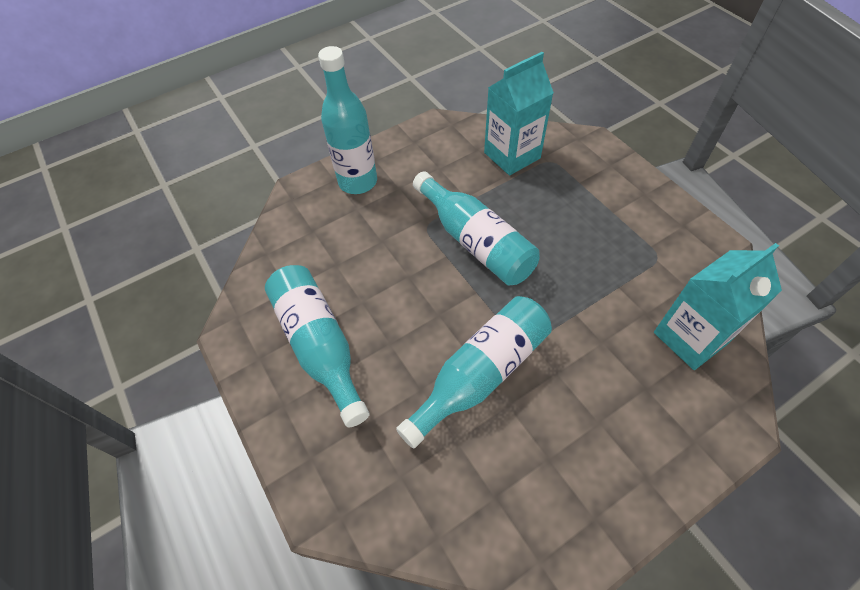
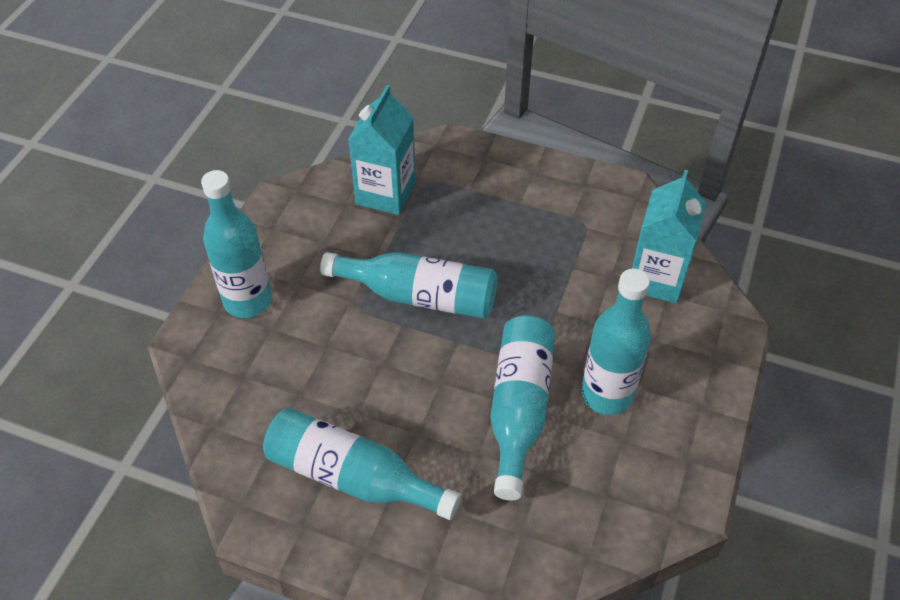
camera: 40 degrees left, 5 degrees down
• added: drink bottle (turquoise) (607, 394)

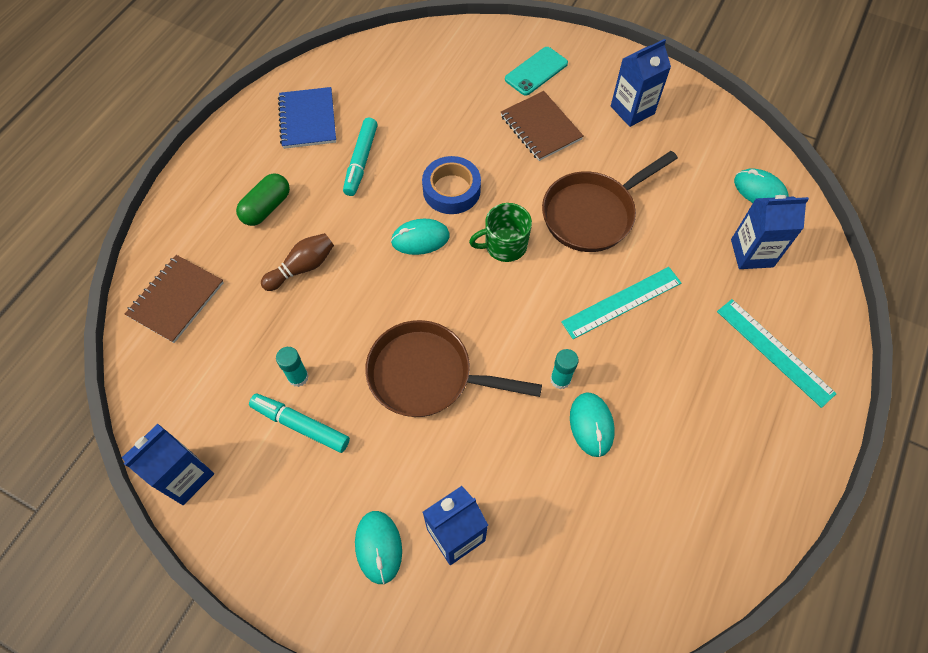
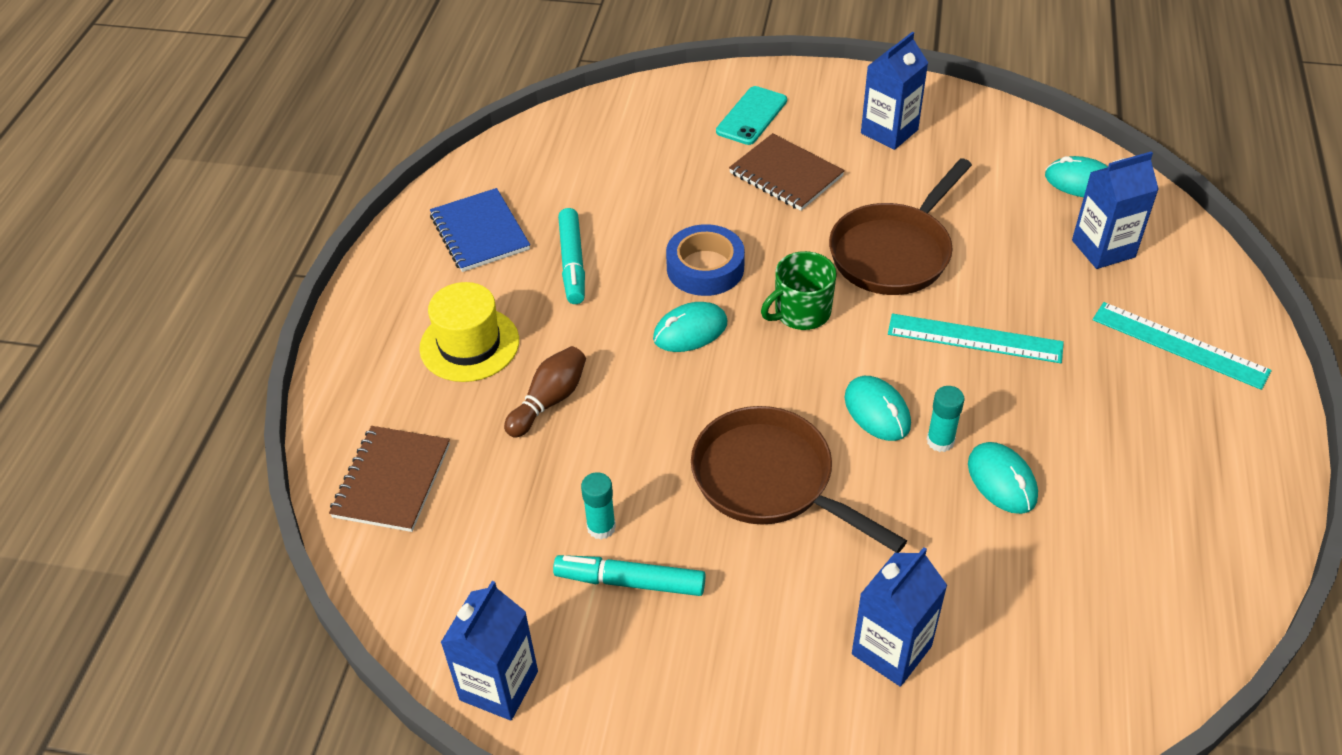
camera: 15 degrees left, 15 degrees down
• moved: computer mouse (turquoise) (378, 547) to (877, 411)
• replaced: pill (leaf-green) (266, 207) to tall hat (bright yellow) (469, 344)
• turned: frying pan (brown) (427, 375) = (770, 480) 45 degrees clockwise
• turned: measuring stick (turquoise) (621, 302) = (974, 338) 60 degrees clockwise

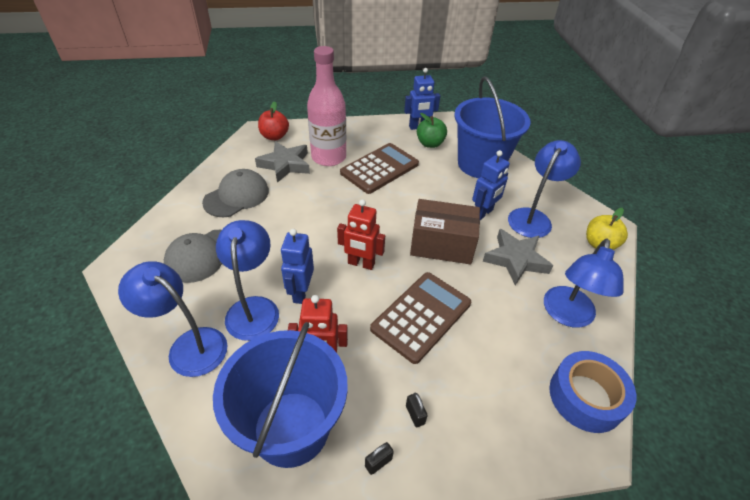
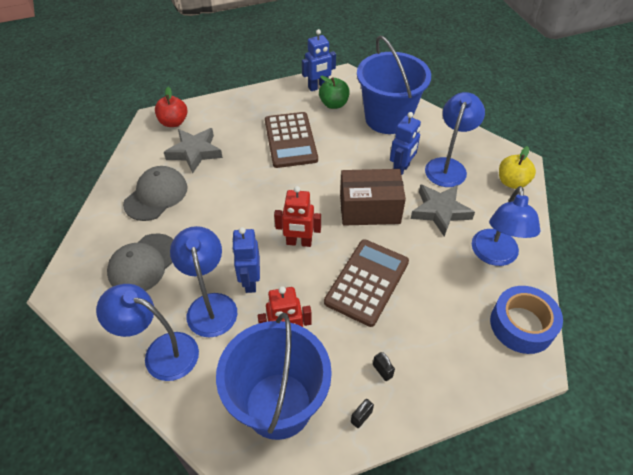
camera: 10 degrees left, 5 degrees up
• removed: drink bottle (rose-pink) (328, 157)
• turned: calculator (brown) (379, 168) = (290, 140) 135 degrees clockwise

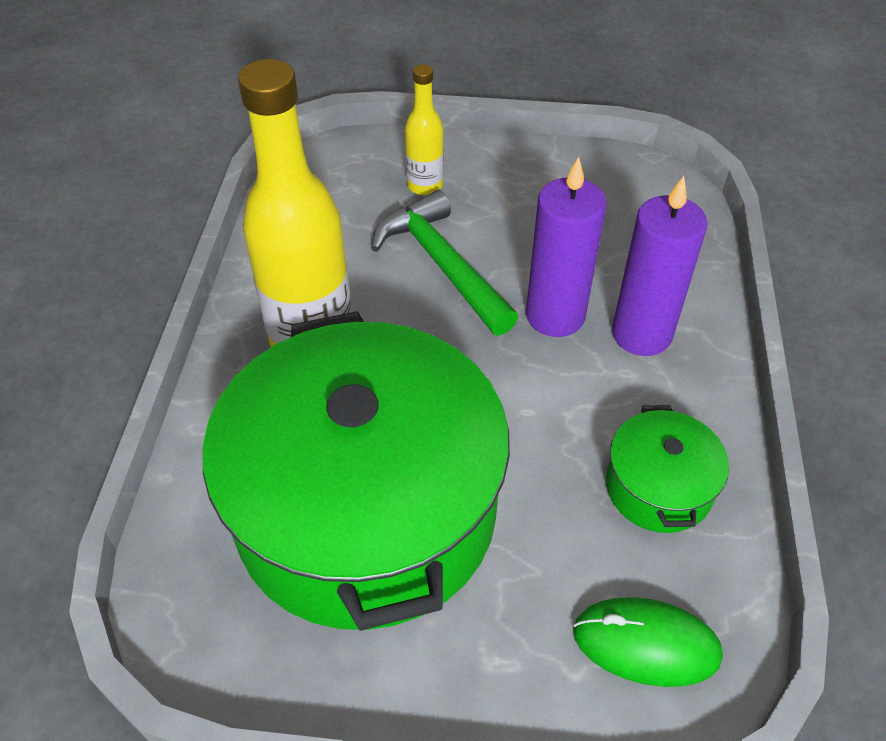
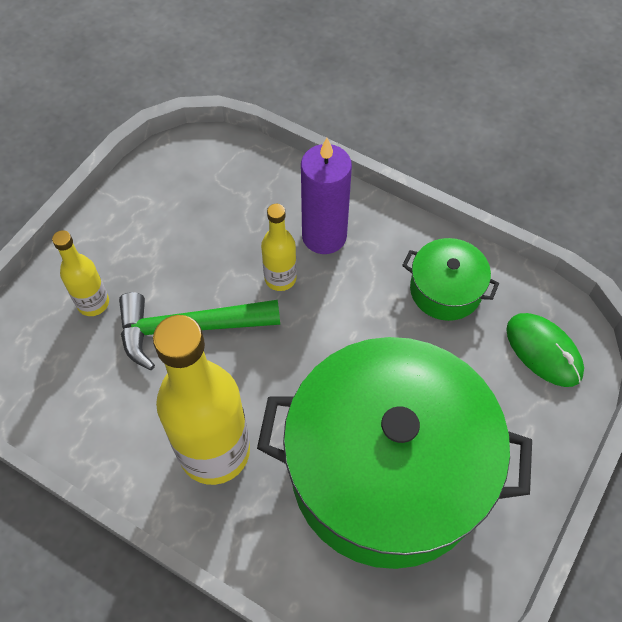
camera: 65 degrees left, 10 degrees up
• replaced: candle (purple) (555, 315) to drink bottle (bright yellow) (280, 278)
• turned: computer mouse (leaf-green) (646, 644) = (543, 351) 75 degrees counterclockwise

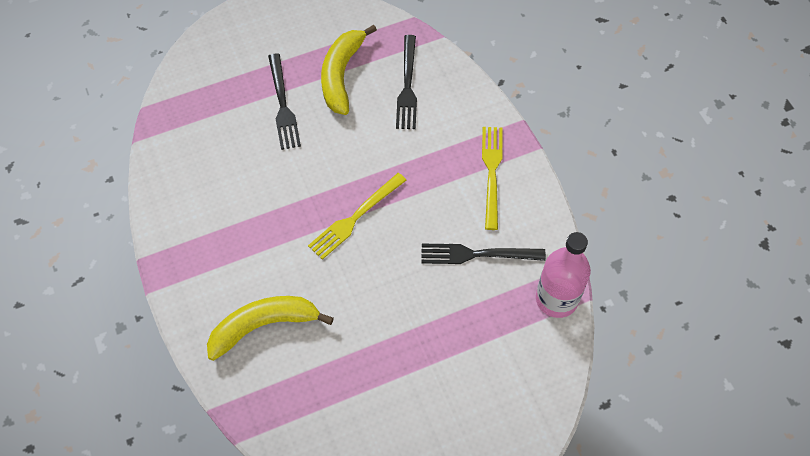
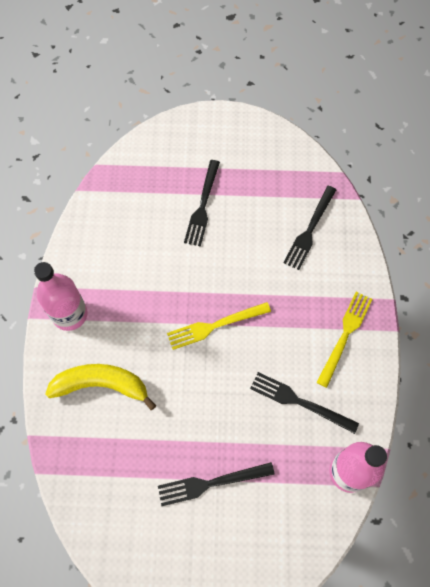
camera: 25 degrees right, 5 degrees up
• removed: banana (bright yellow) (341, 74)
• added: drink bottle (rose-pink) (70, 314)
• added: fork (ebony) (211, 483)

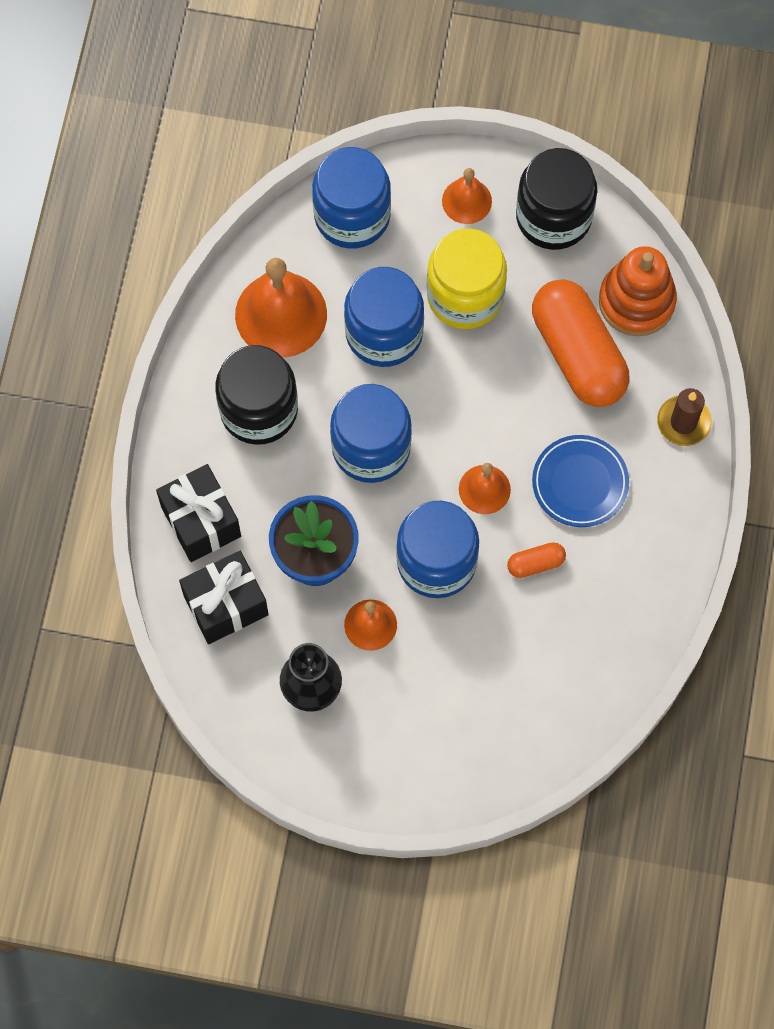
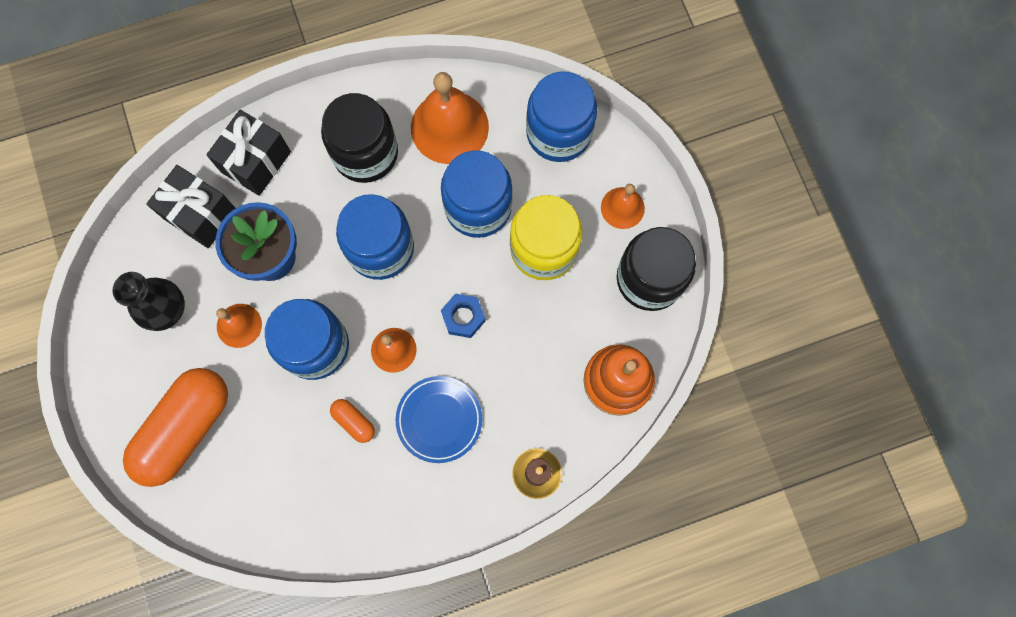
camera: 60 degrees right, 5 degrees up
• added: hex nut (royal blue) (463, 317)
• moved: pill (orange) (578, 354) to (185, 429)

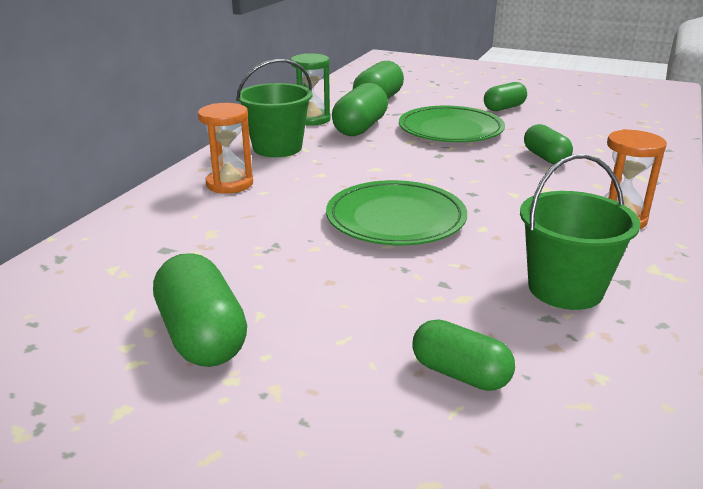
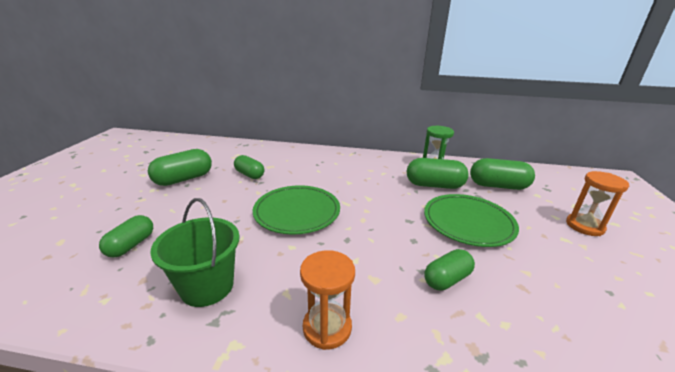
camera: 75 degrees right, 0 degrees up
• removed: pail (leaf-green) (277, 148)
• moved: sand timer (orange) (229, 184) to (584, 226)
• moved: pill (leaf-green) (504, 108) to (249, 175)

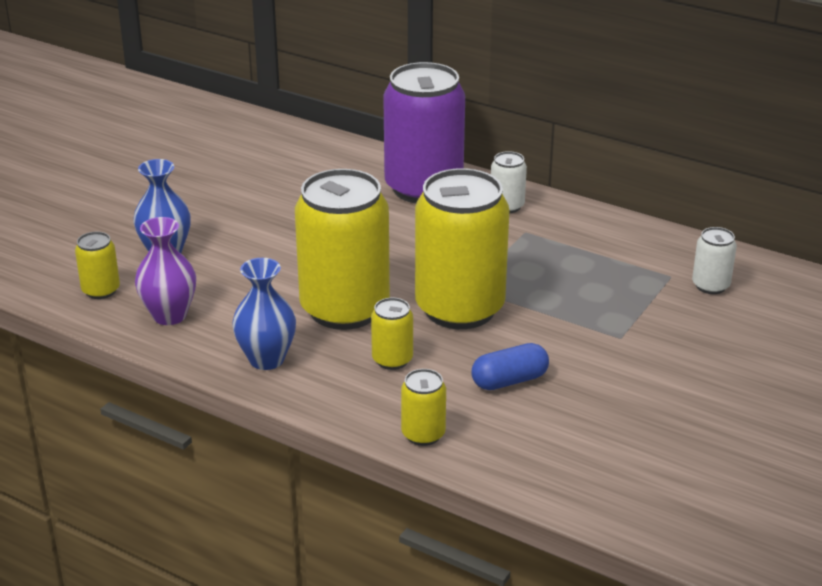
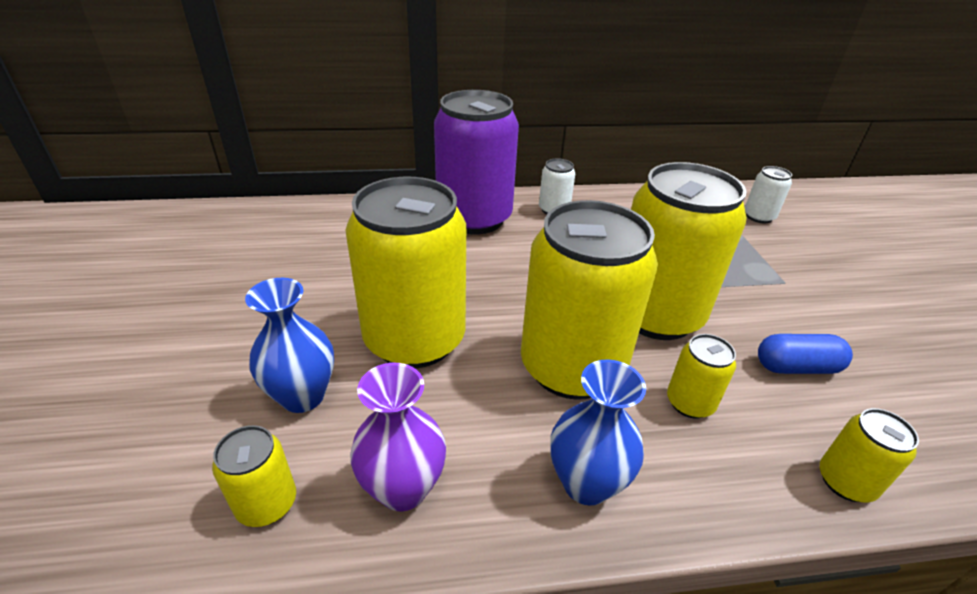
camera: 40 degrees left, 5 degrees up
• added: soda can (bright yellow) (414, 339)
• turned: pill (royal blue) (509, 381) = (796, 367) 60 degrees clockwise

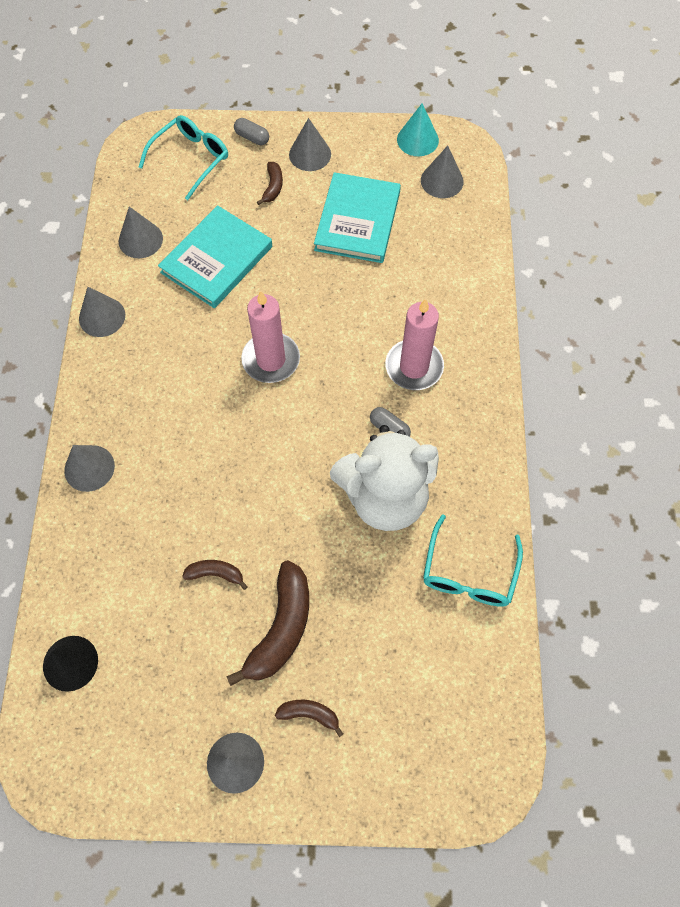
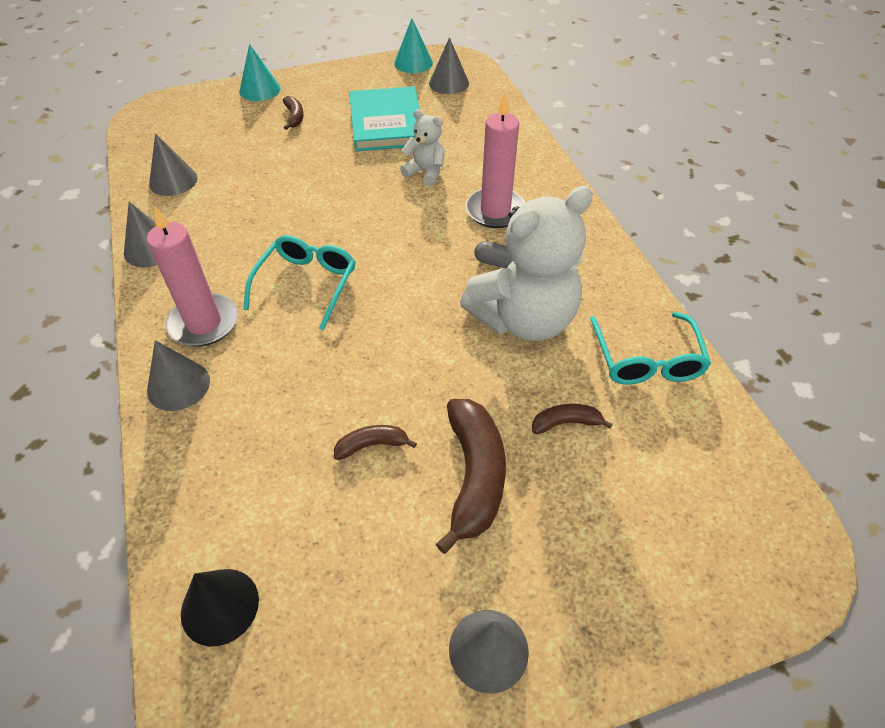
camera: 20 degrees left, 15 degrees down
• removed: hardcover (turquoise) (216, 259)
• removed: cone shape (gray) (310, 154)
• added: teddy bear (white) (425, 172)
• moved: eyeglasses (turquoise) (191, 159) to (307, 284)
• moved: candle (rose-pink) (271, 360) to (204, 323)
• moved: banana (brown) (309, 714) to (566, 423)
• replaced: pill (gray) (252, 137) to cone shape (turquoise) (260, 90)

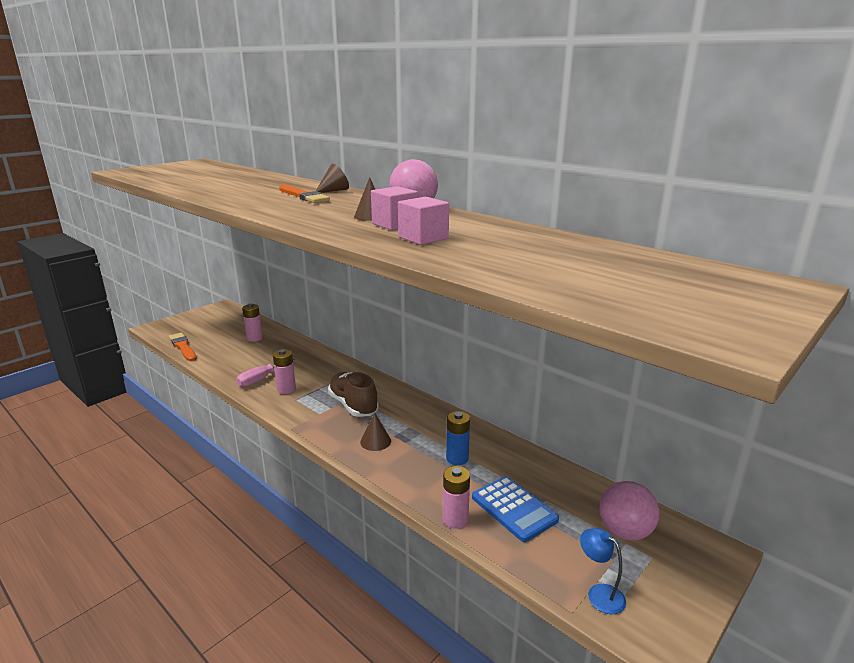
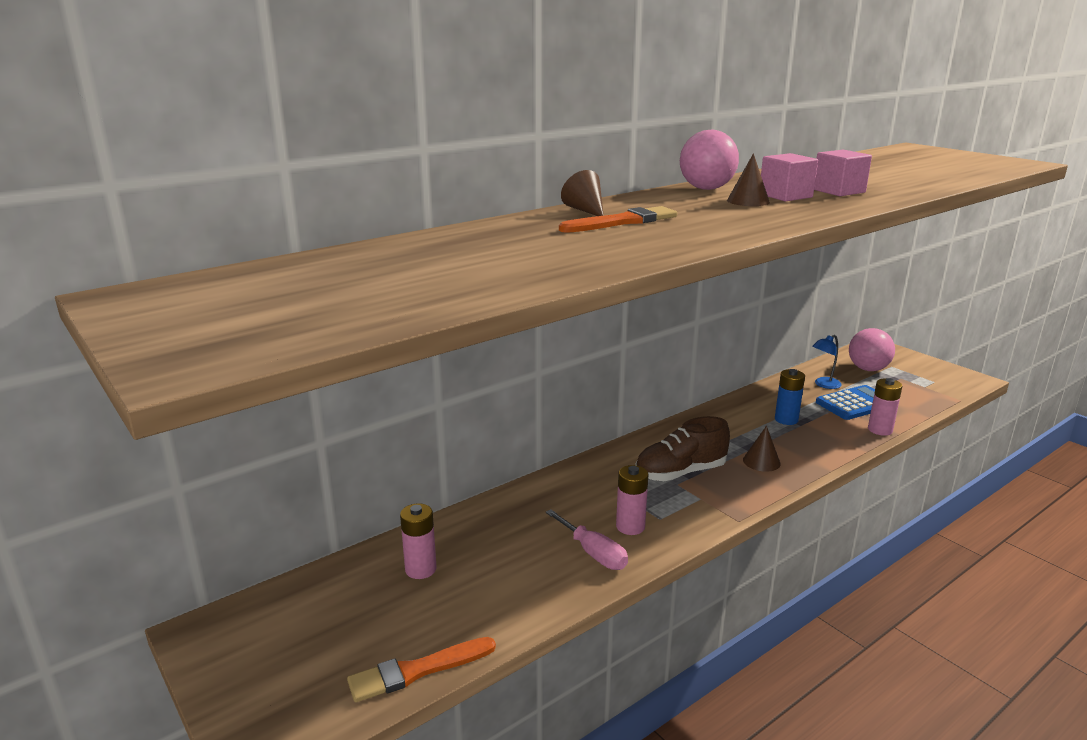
camera: 80 degrees left, 0 degrees up
• moved: lamp (royal blue) (599, 594) to (823, 385)

